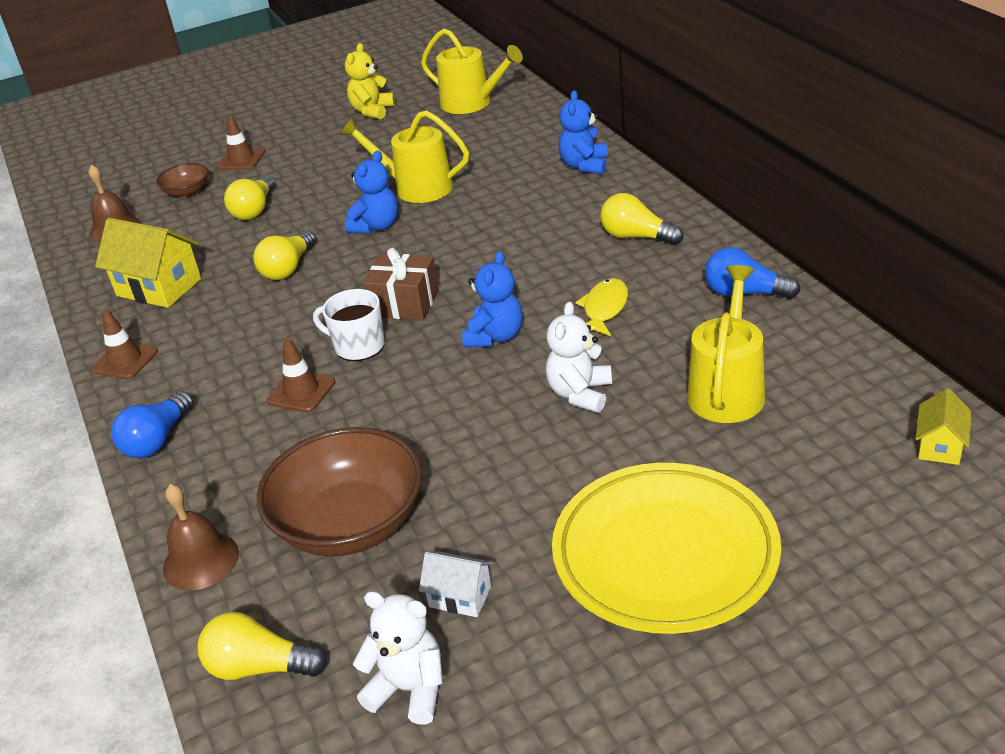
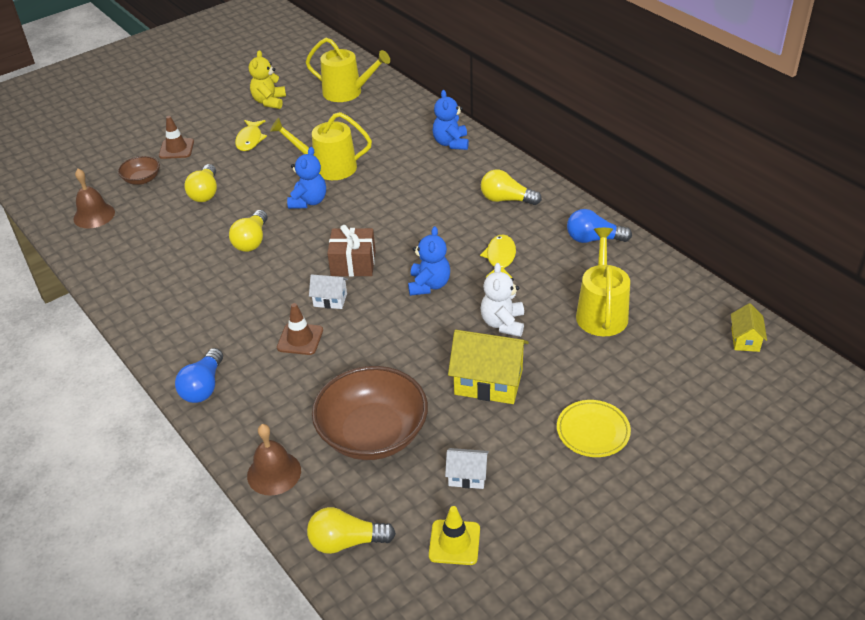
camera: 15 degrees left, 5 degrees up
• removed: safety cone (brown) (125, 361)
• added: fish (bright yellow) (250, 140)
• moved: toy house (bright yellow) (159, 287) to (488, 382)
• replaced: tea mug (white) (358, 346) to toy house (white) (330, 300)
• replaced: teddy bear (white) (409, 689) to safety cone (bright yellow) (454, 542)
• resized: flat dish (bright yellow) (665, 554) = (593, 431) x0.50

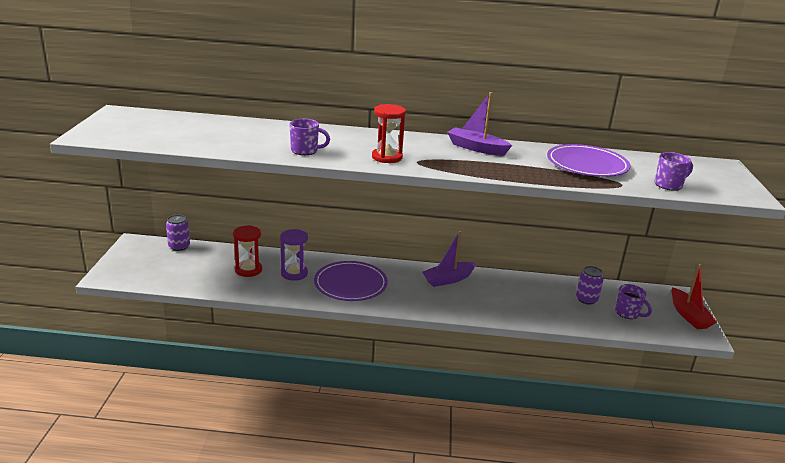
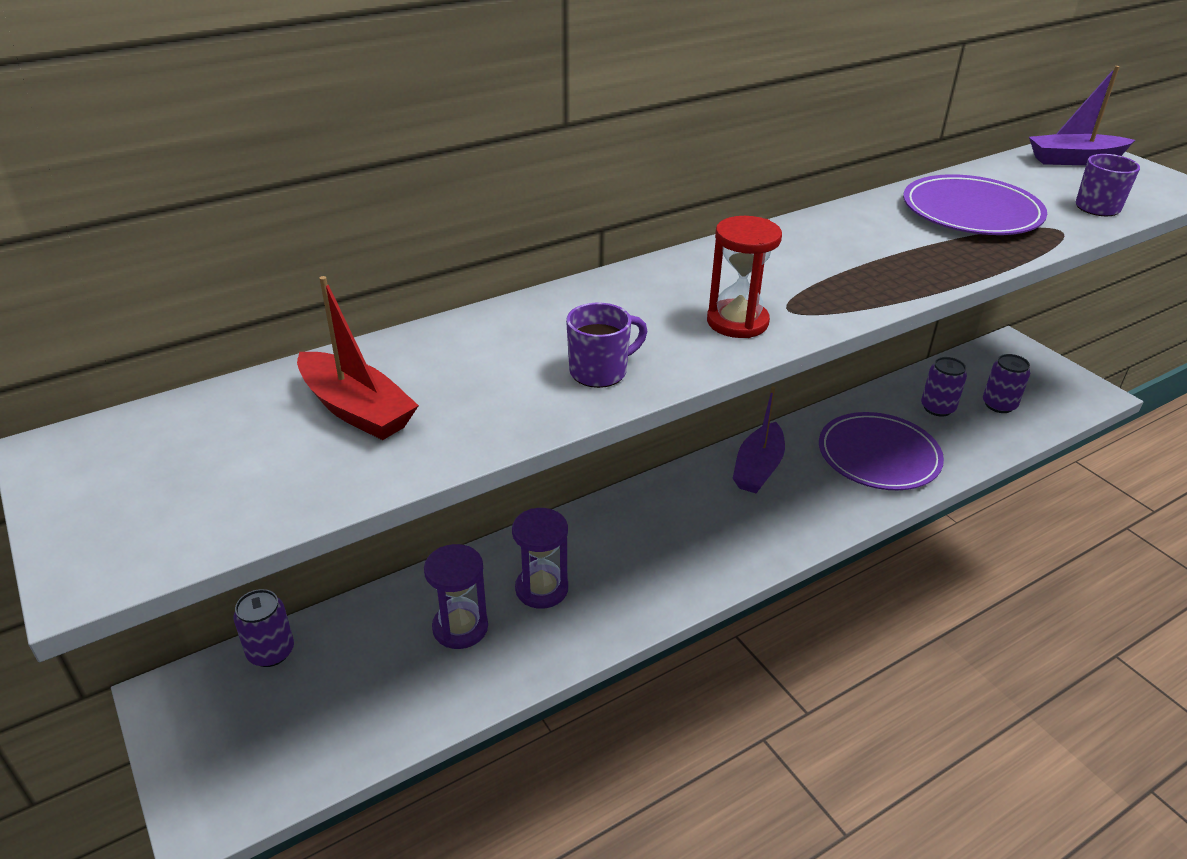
camera: 35 degrees left, 10 degrees up
• moved: flat dish (purple) (350, 284) to (878, 455)
• moved: boat (purple) (476, 148) to (1074, 160)
• moved: boat (crimson) (688, 315) to (356, 410)
• replaced: tea mug (purple) (628, 313) to soda can (purple) (999, 405)
• recoloured: sand timer (crimson) (248, 270) to sand timer (purple) (460, 627)

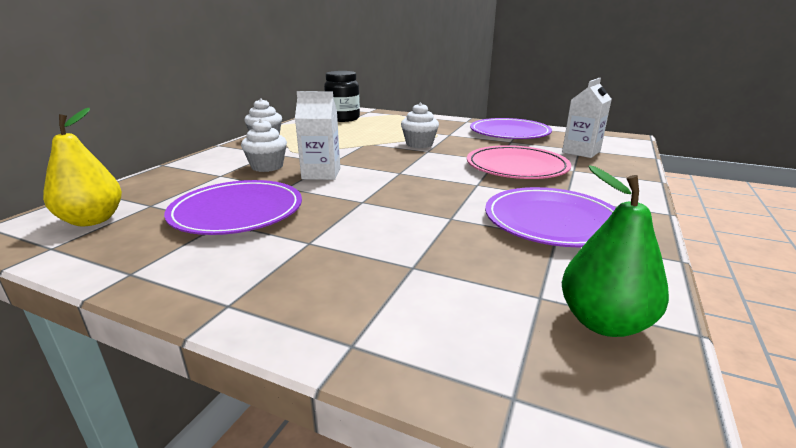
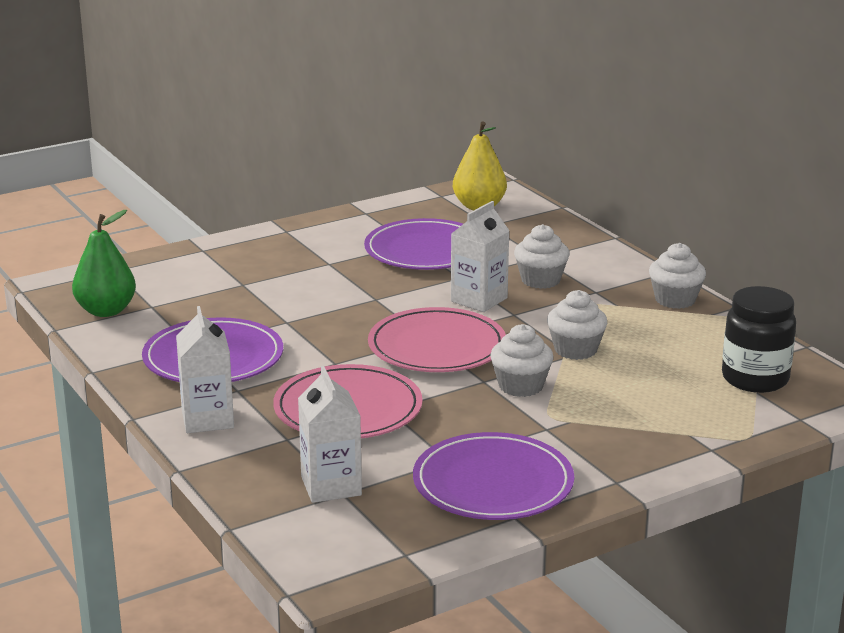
camera: 125 degrees right, 0 degrees up
• added: milk carton (white) (207, 419)
• added: flat dish (rose-pink) (437, 346)
• added: fairy cake (white) (575, 350)

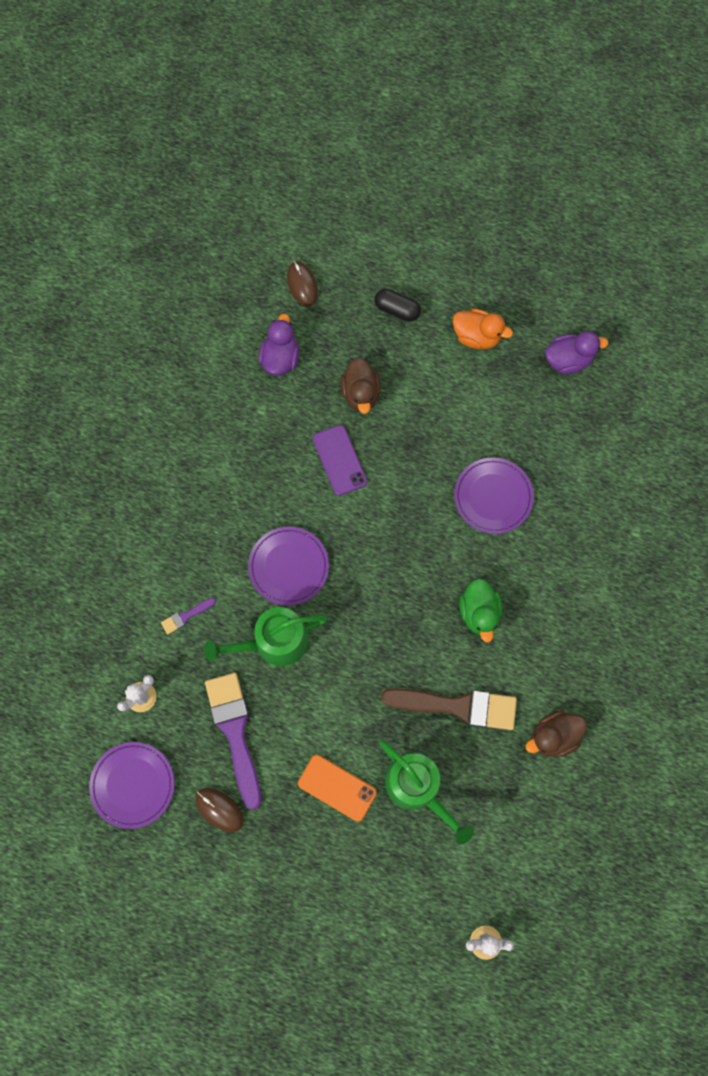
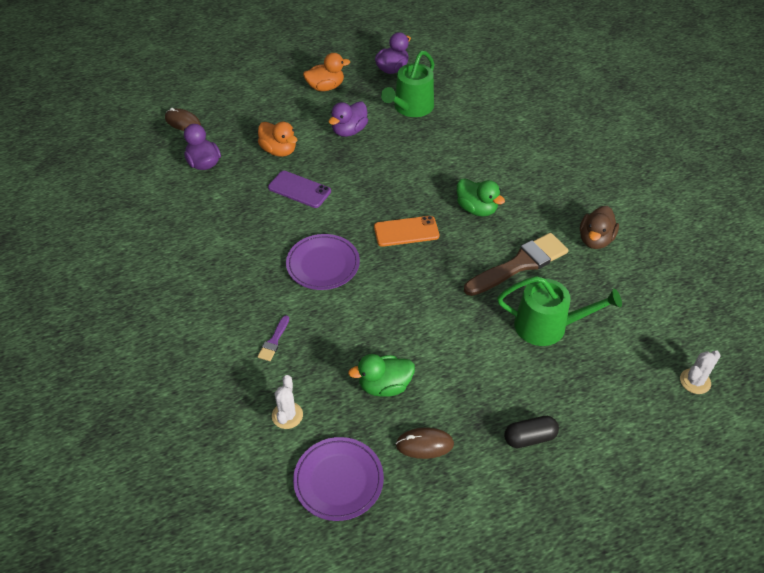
camera: 40 degrees left, 25 degrees down
• removed: flat dish (purple) (493, 497)
• added: duck (purple) (349, 131)
• moved: watering pot (leaf-green) (274, 642) to (411, 107)
• moved: smartphone (orange) (337, 788) to (406, 231)
• moved: pill (ebony) (397, 310) to (529, 438)
• replaced: brush (purple) (235, 732) to duck (leaf-green) (384, 386)
• recoloured: duck (brown) (361, 394) to duck (orange) (279, 150)

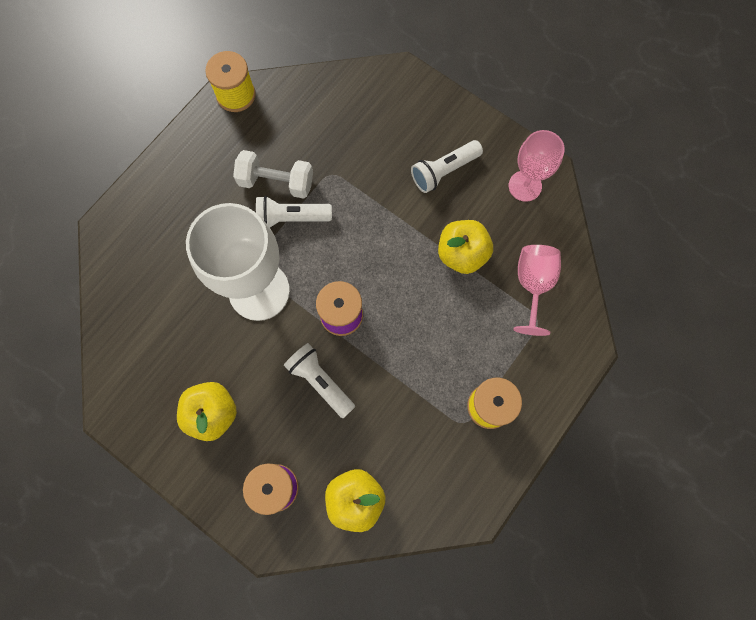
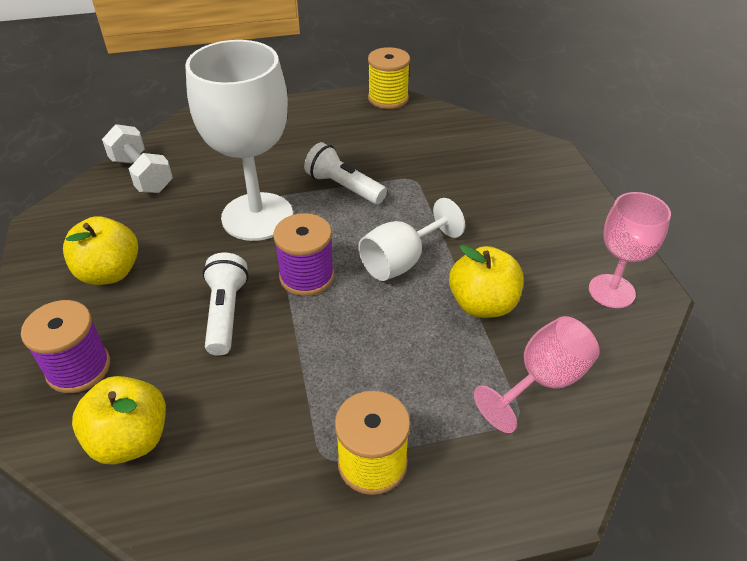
camera: 40 degrees right, 30 degrees down
• removed: flashlight (white) (444, 171)
• added: goblet (white) (401, 261)
• moved: dumbbell (white) (276, 182) to (142, 175)

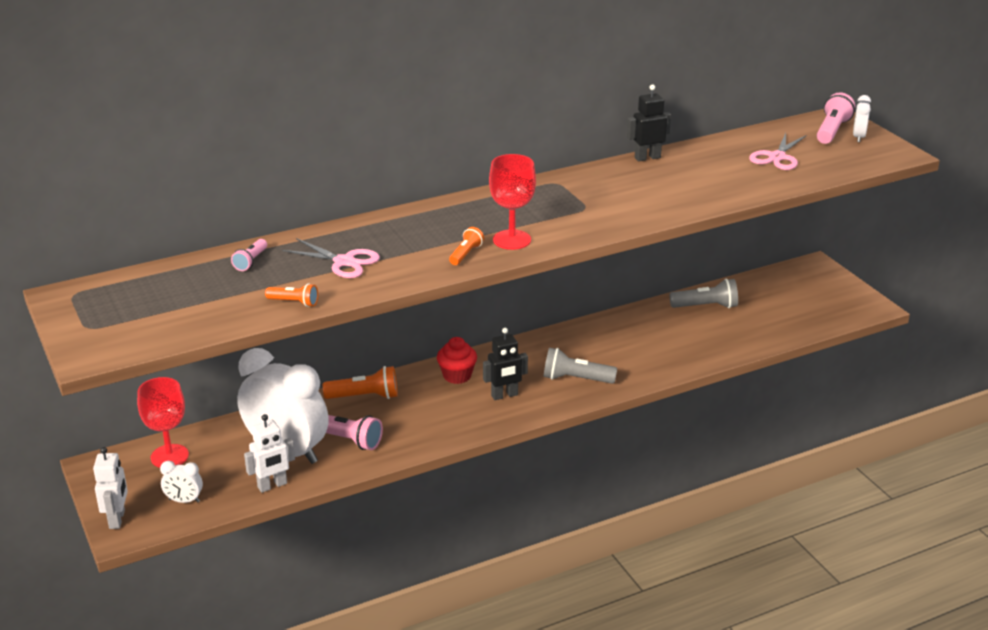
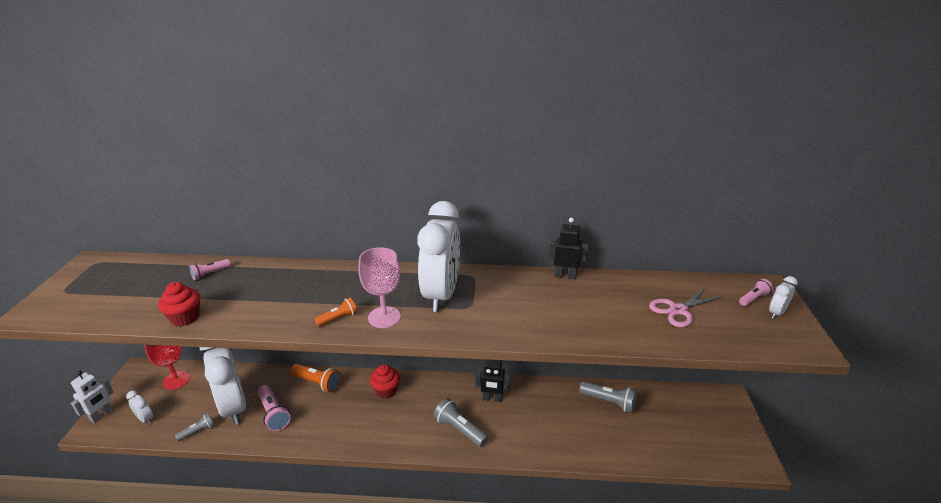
camera: 30 degrees right, 0 degrees up
• removed: scissors (rose-pink) (344, 262)
• added: clock (white) (441, 295)
• moved: robot (ebony) (504, 395) to (492, 398)
• replaced: robot (white) (272, 486) to flashlight (gray) (198, 431)
• replaced: flashlight (orange) (294, 302) to fairy cake (crimson) (185, 318)
• recoloured: goblet (crimson) (512, 240) to goblet (rose-pink) (384, 317)
• resized: flashlight (rose-pink) (832, 131) = (753, 298) x0.60

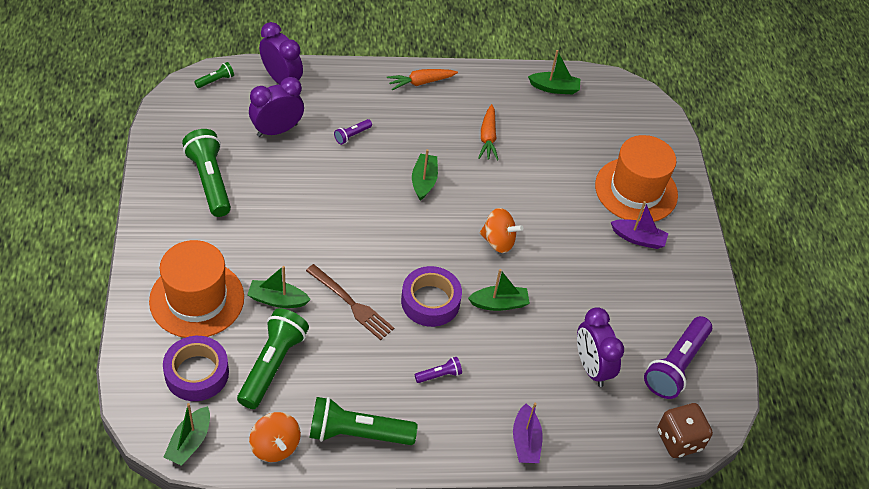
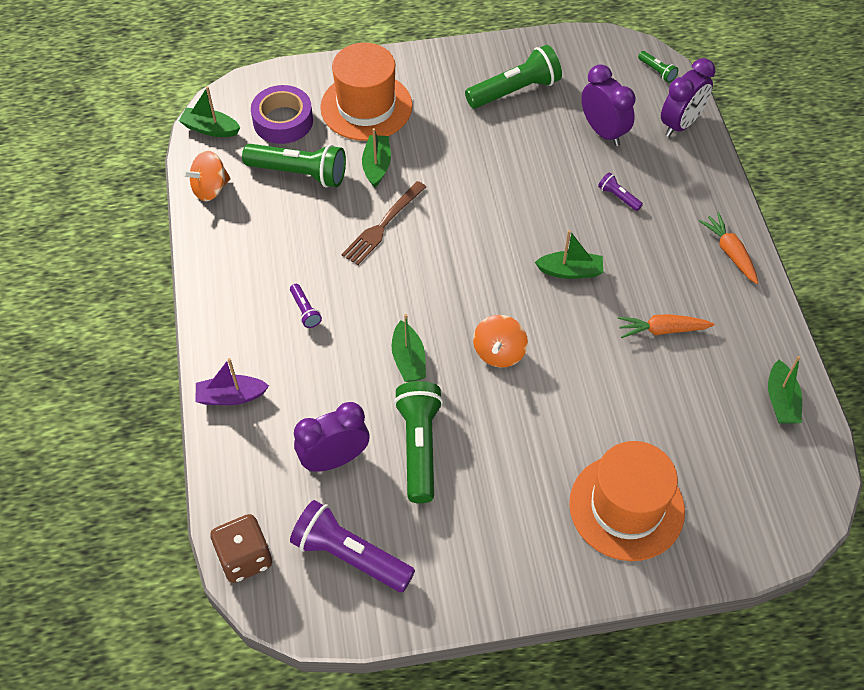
camera: 90 degrees right, 5 degrees up
• removed: roll of tape (purple) (430, 301)
• removed: boat (purple) (638, 238)
• moved: flashlight (leaf-green) (357, 433) to (419, 446)

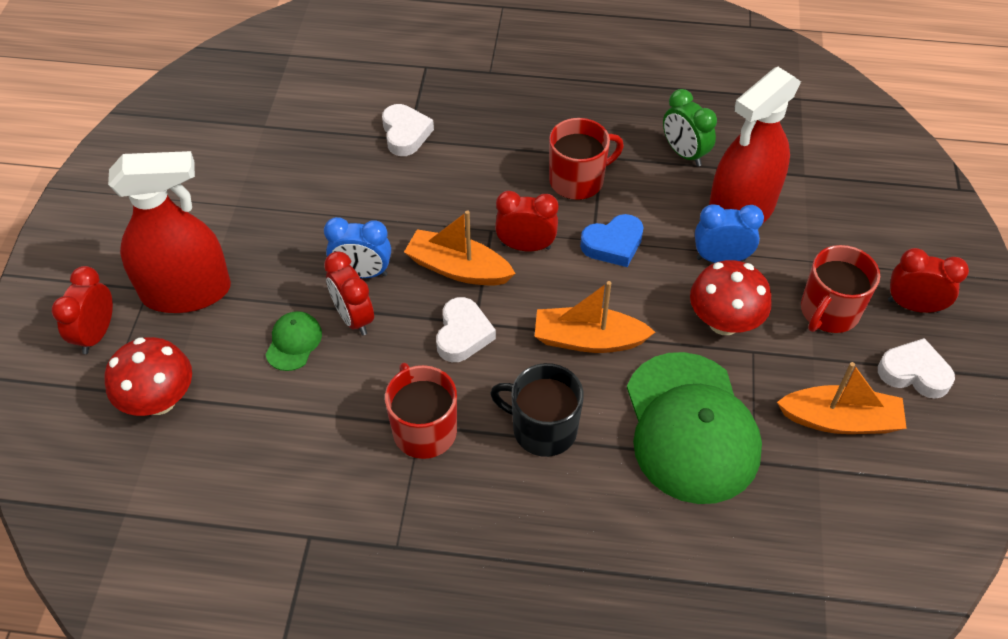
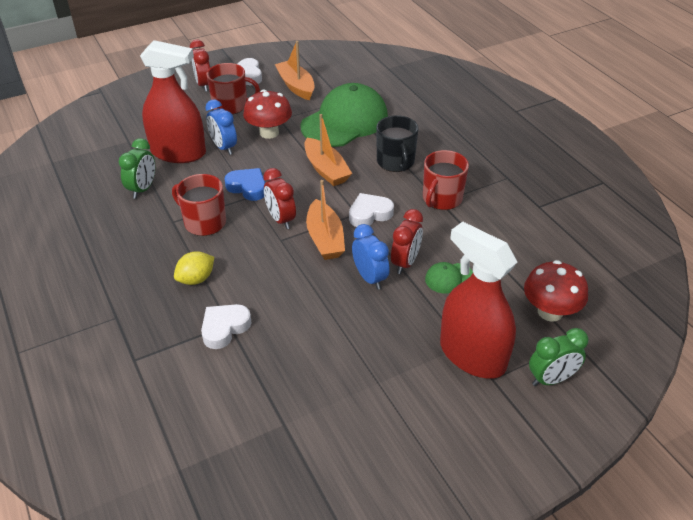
camera: 125 degrees left, 10 degrees down
• added: lemon (bright yellow) (196, 279)
• recoloured: clock (crimson) (96, 334) to clock (leaf-green) (551, 379)

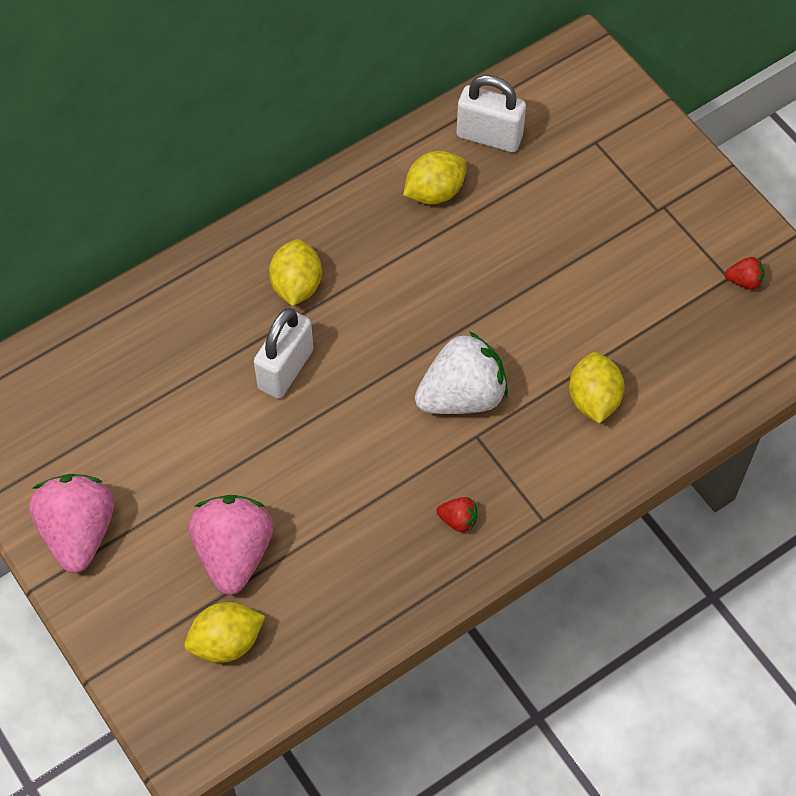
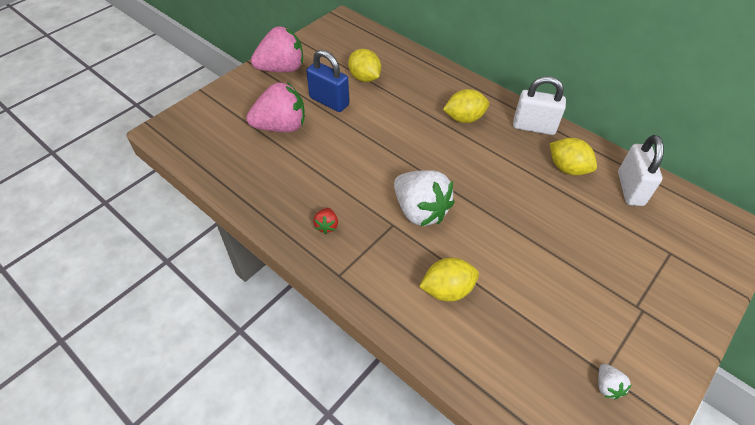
camera: 75 degrees right, 10 degrees down
• added: lock (royal blue) (329, 101)
• moved: lemon (bright yellow) (226, 642) to (364, 78)
• moved: lock (white) (285, 369) to (533, 127)
• recoloured: strawberry (crimson) (744, 281) to strawberry (white) (607, 386)

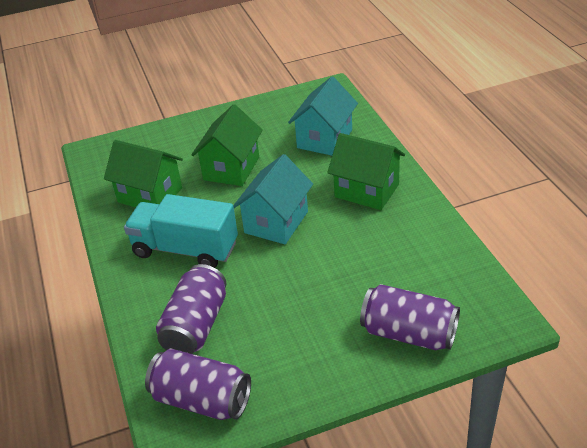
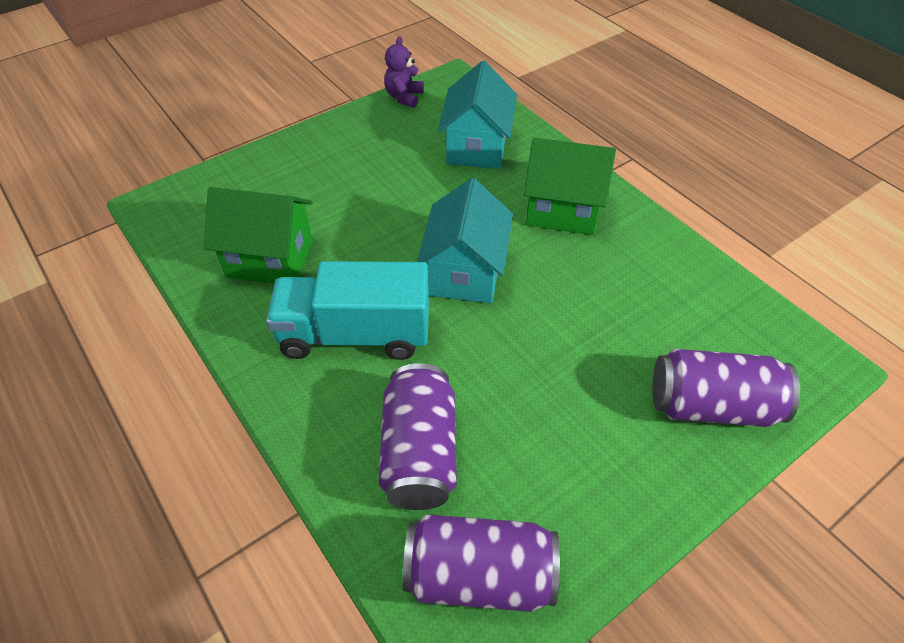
camera: 20 degrees left, 10 degrees up
• removed: toy house (leaf-green) (231, 168)
• added: teddy bear (purple) (404, 97)

